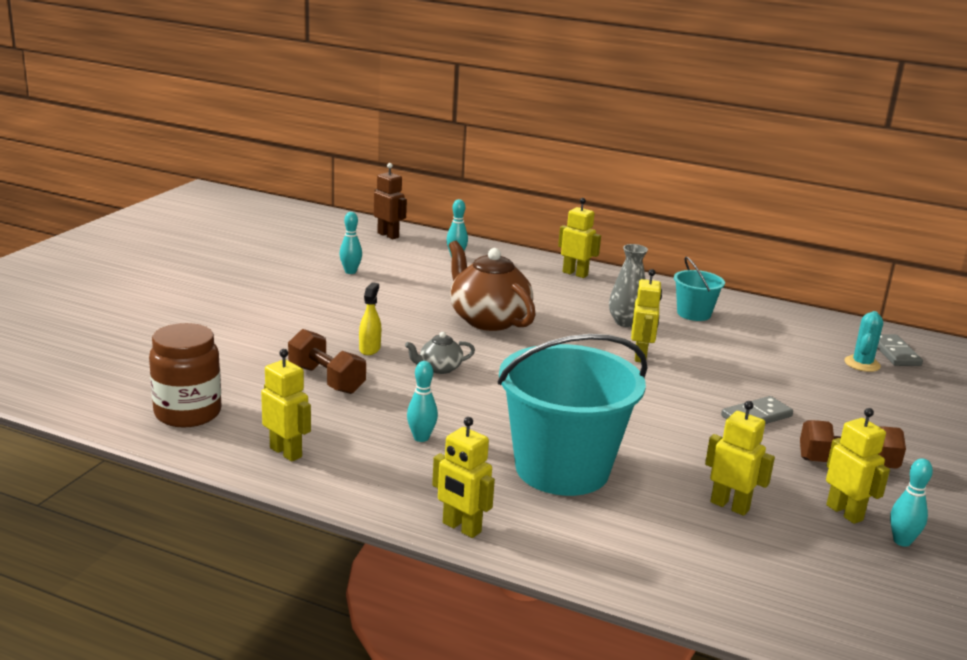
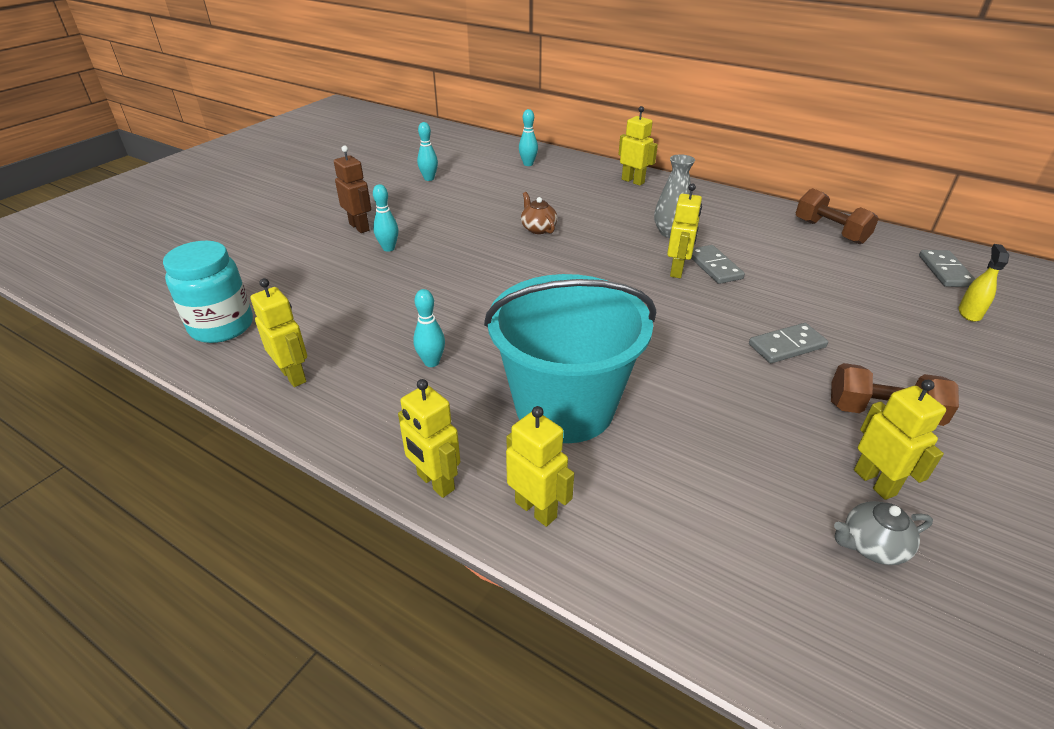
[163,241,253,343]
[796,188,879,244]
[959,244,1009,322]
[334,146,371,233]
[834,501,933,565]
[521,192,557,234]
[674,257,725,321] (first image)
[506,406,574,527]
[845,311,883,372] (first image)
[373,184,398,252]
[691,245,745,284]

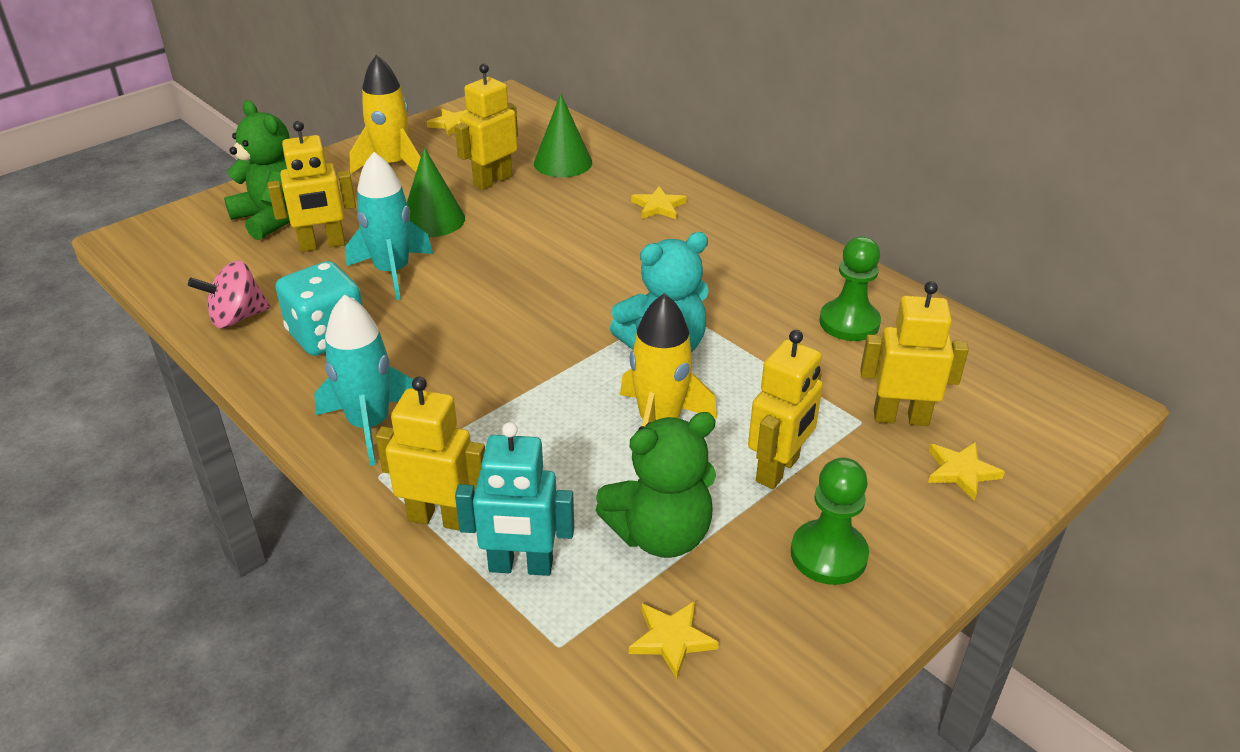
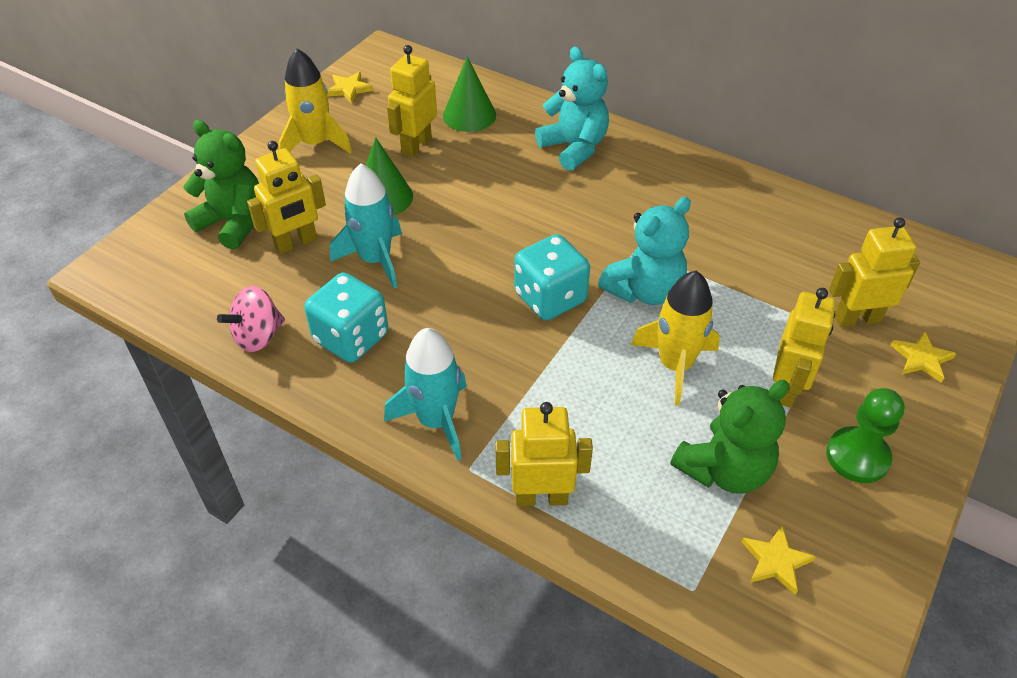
[455,422,574,576] (first image)
[535,46,609,171]
[820,236,881,341] (first image)
[514,234,590,320]

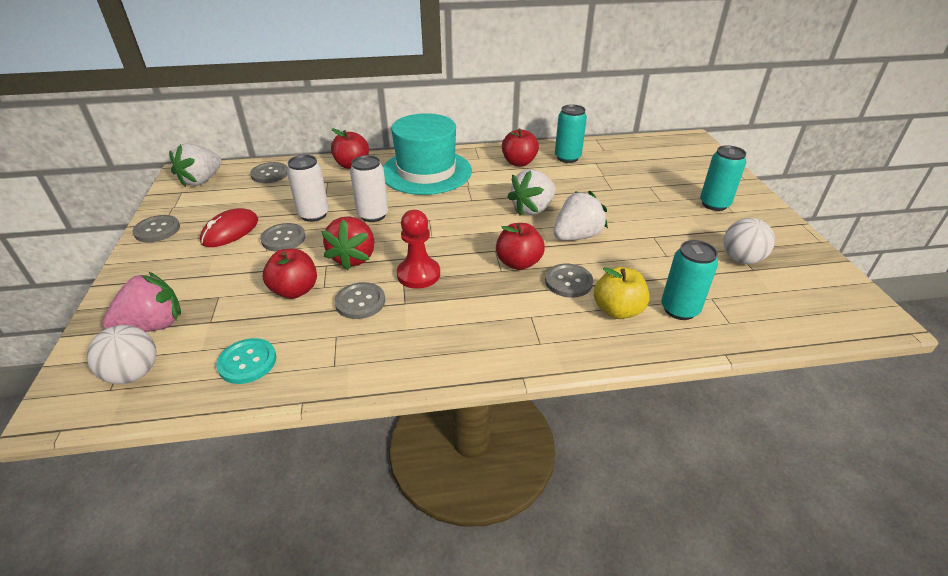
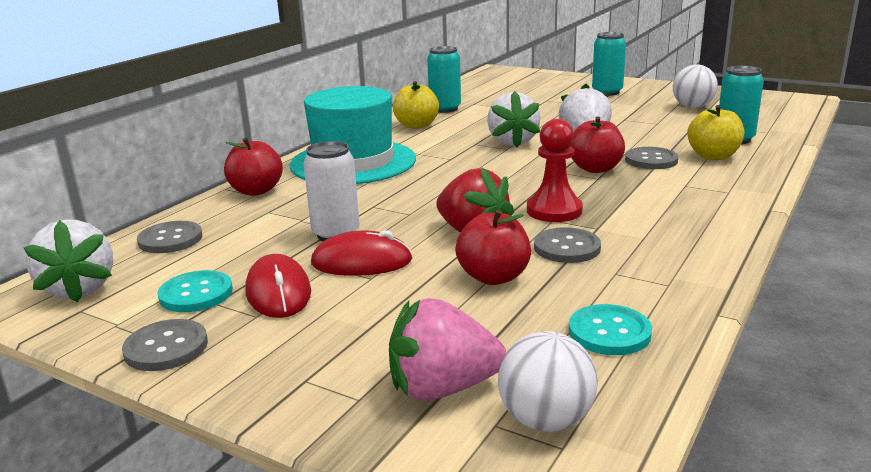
[389,298,506,401]
[311,230,413,276]
[350,155,388,222] (first image)
[393,81,439,129]
[157,270,233,312]

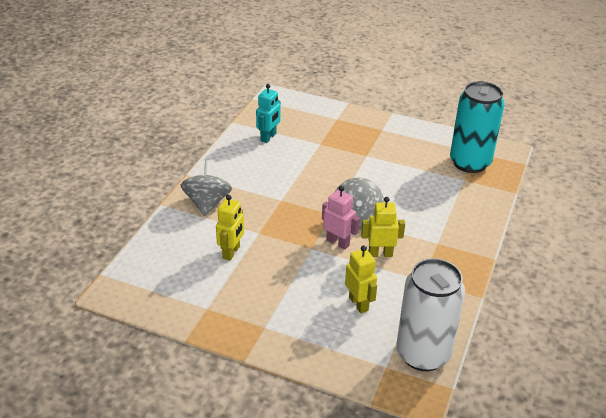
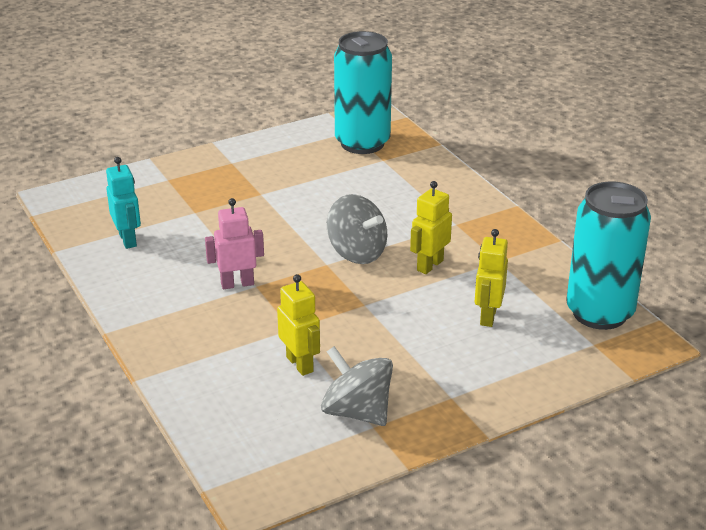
[321,346,393,426]
[205,198,264,289]
[475,229,508,327]
[566,181,651,330]

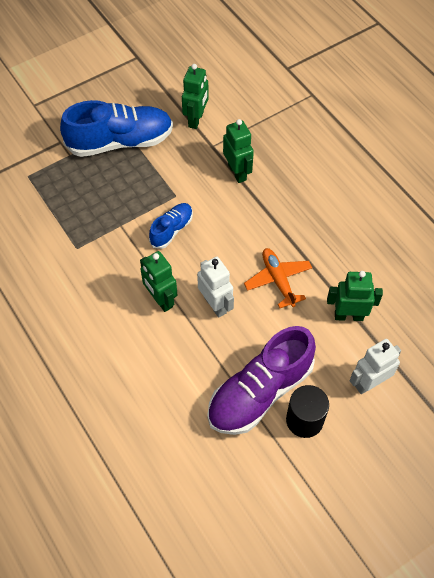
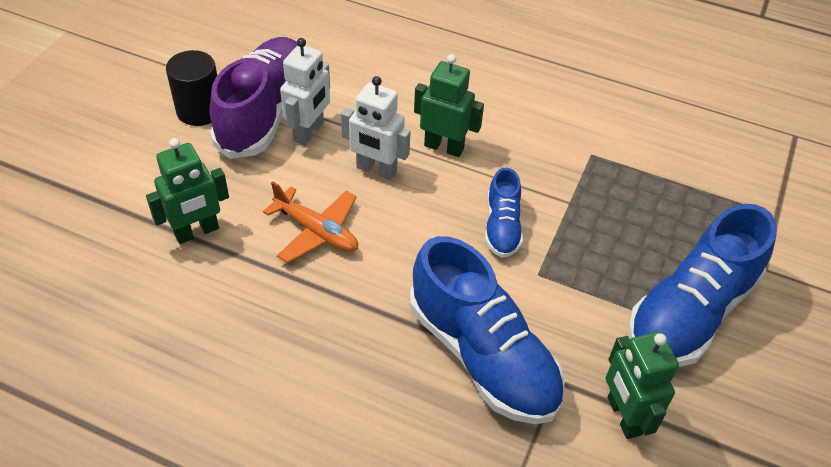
[410,236,565,424]
[280,38,330,145]

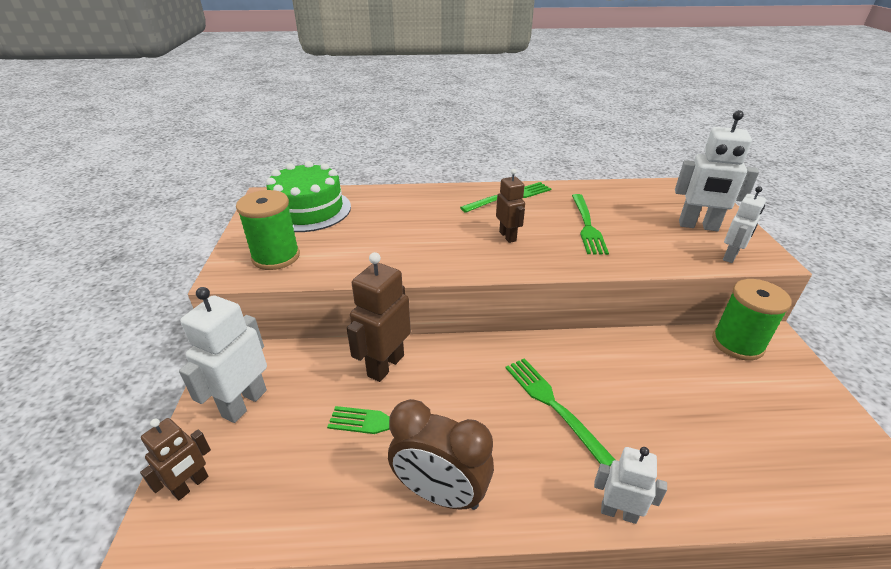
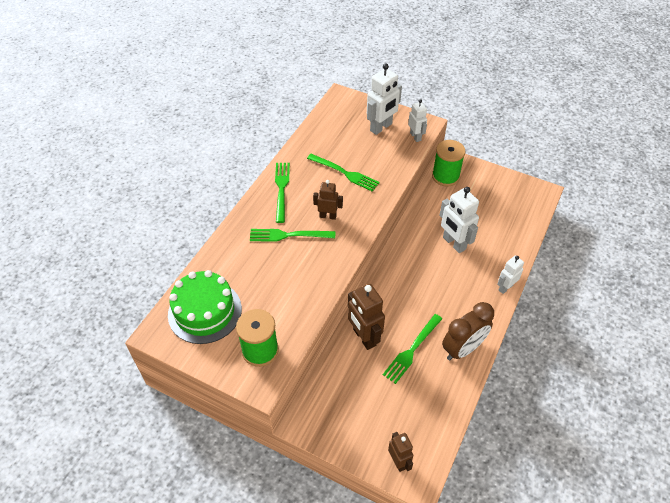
[439,187,479,253]
[250,229,335,242]

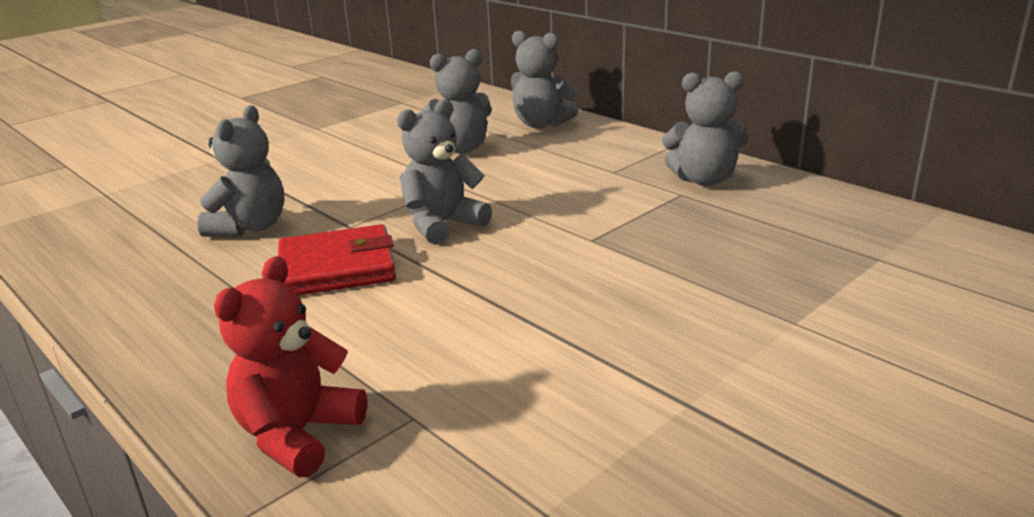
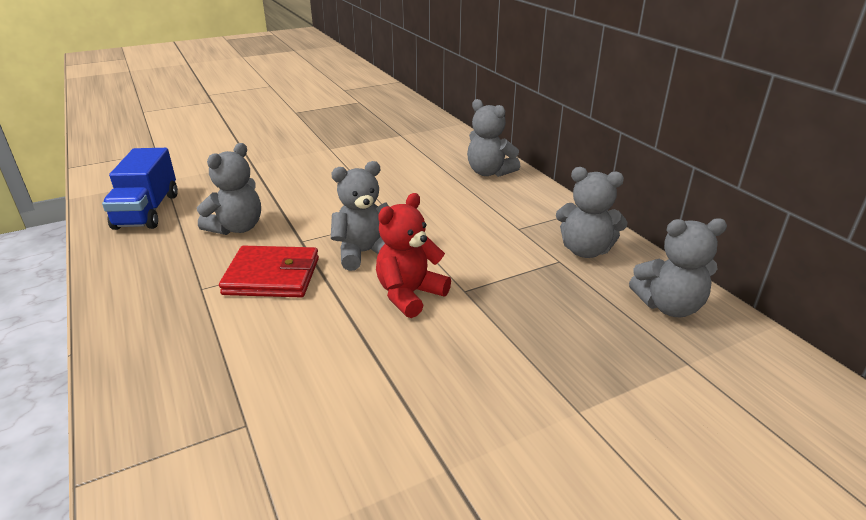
[376,193,451,318]
[629,218,727,317]
[102,148,178,230]

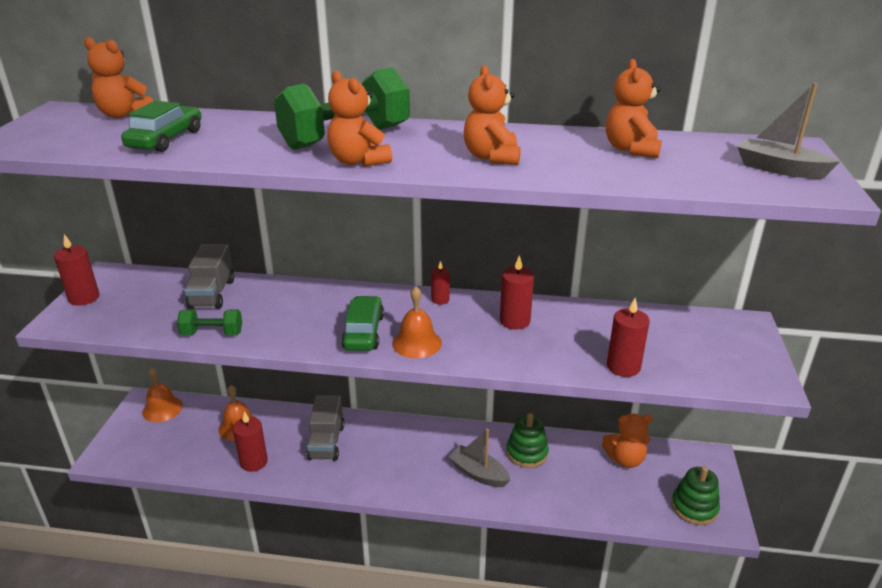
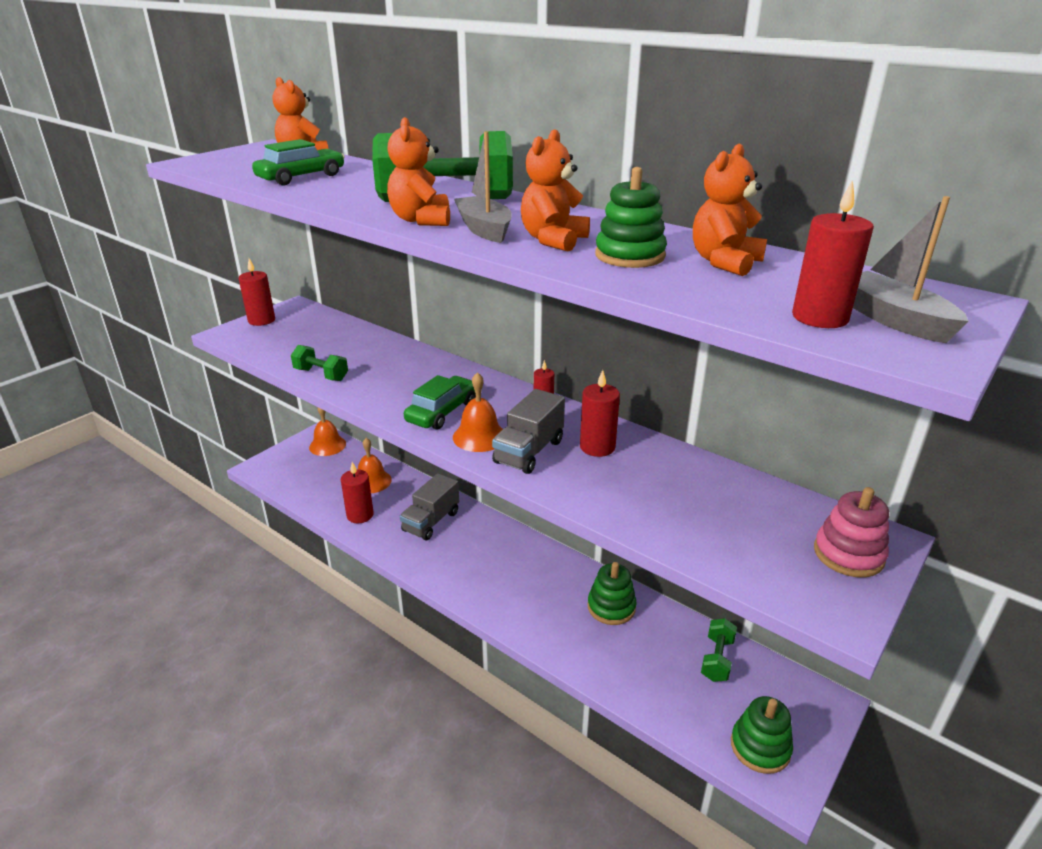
[492,389,565,474]
[454,131,512,243]
[701,618,737,682]
[792,180,874,328]
[595,167,667,268]
[814,487,889,578]

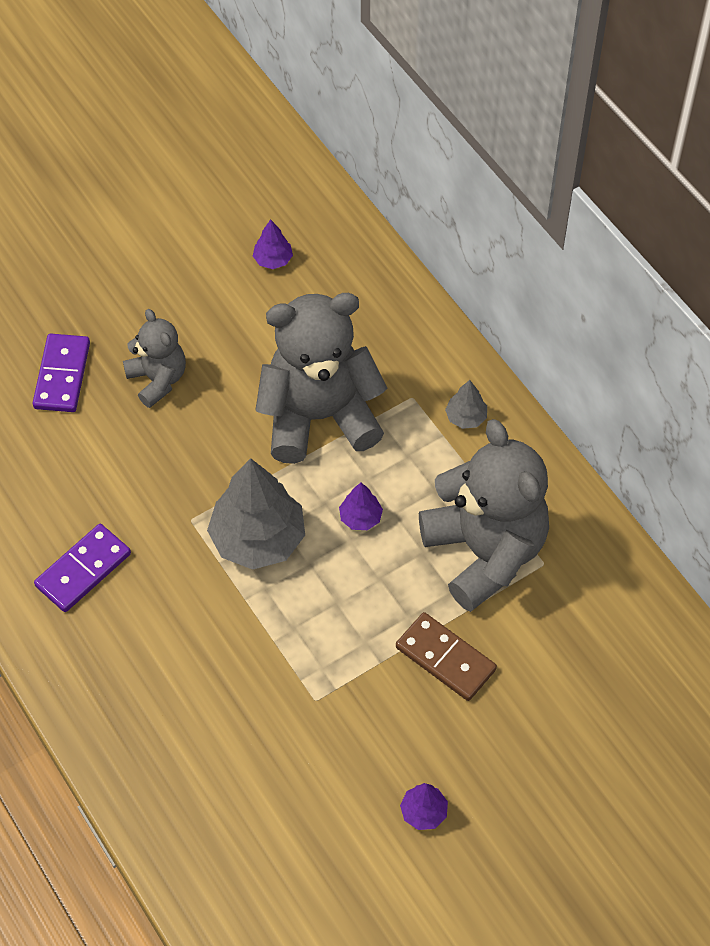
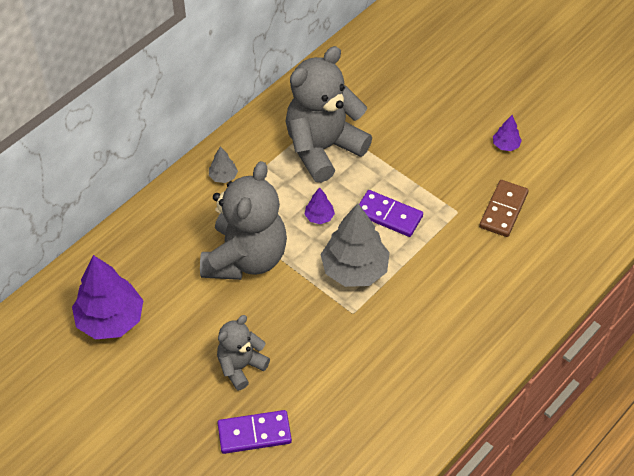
[359,190,423,237]
[72,255,144,339]
[200,161,287,280]
[479,180,528,237]

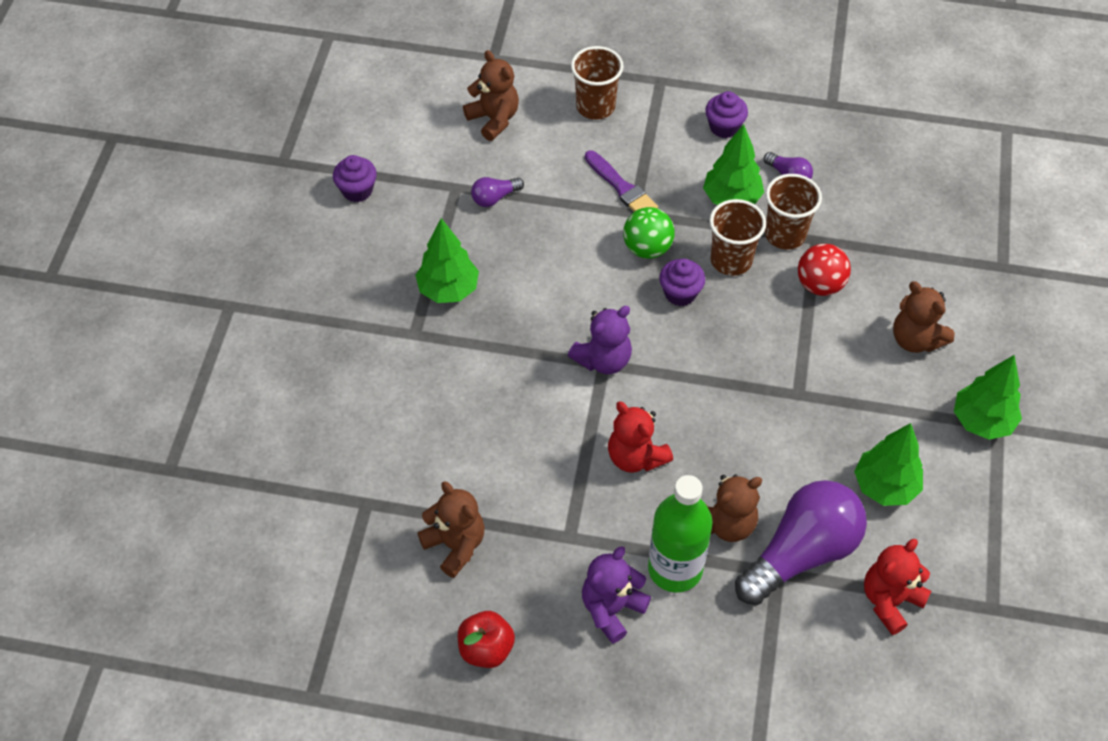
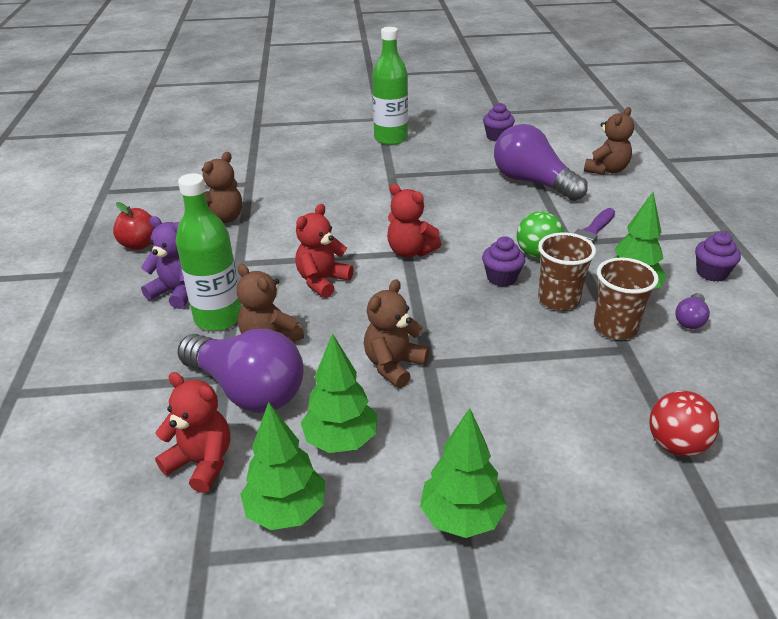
[240,402,325,530]
[494,124,588,201]
[387,184,441,257]
[571,46,624,120] (first image)
[649,391,719,456]
[364,279,429,388]
[372,27,408,145]

